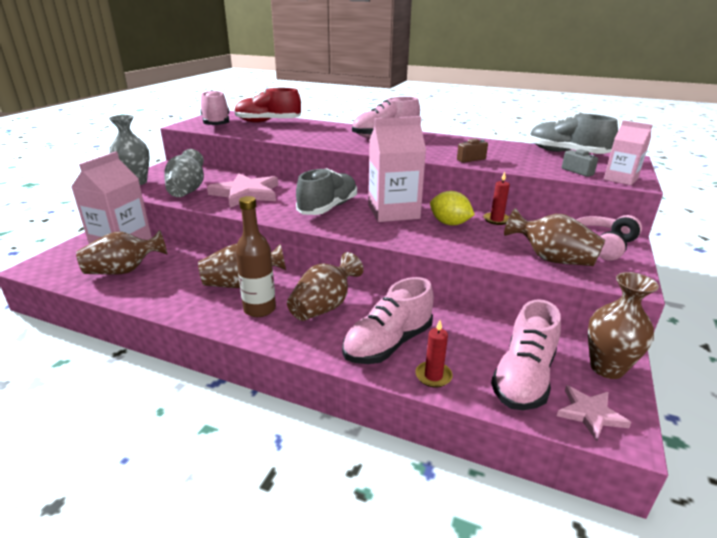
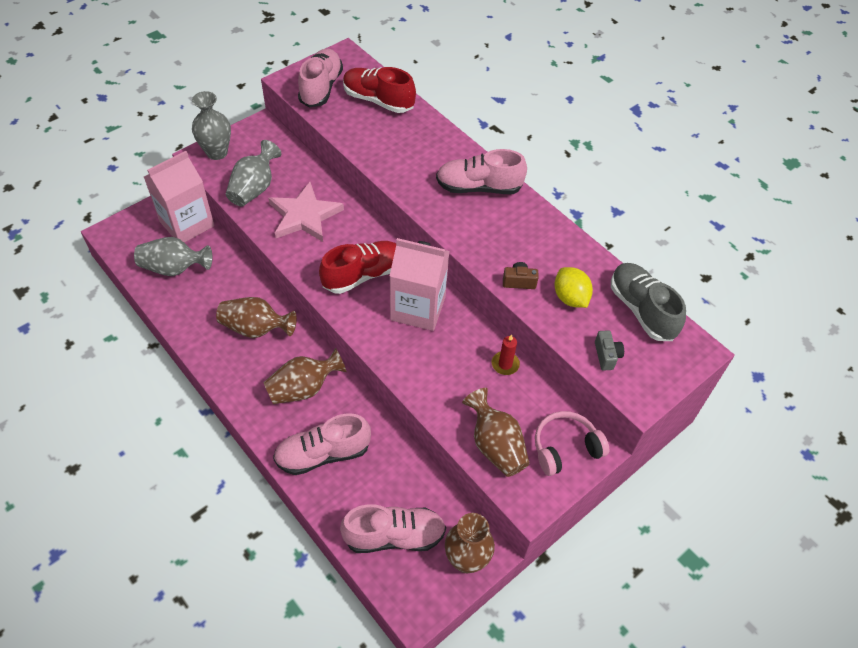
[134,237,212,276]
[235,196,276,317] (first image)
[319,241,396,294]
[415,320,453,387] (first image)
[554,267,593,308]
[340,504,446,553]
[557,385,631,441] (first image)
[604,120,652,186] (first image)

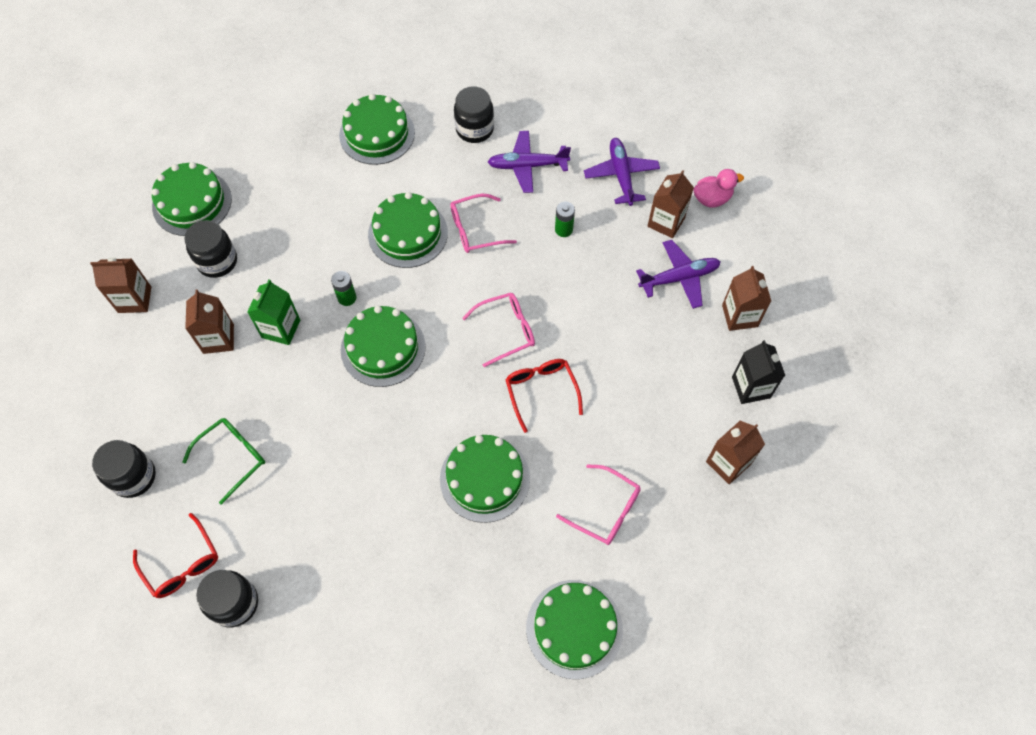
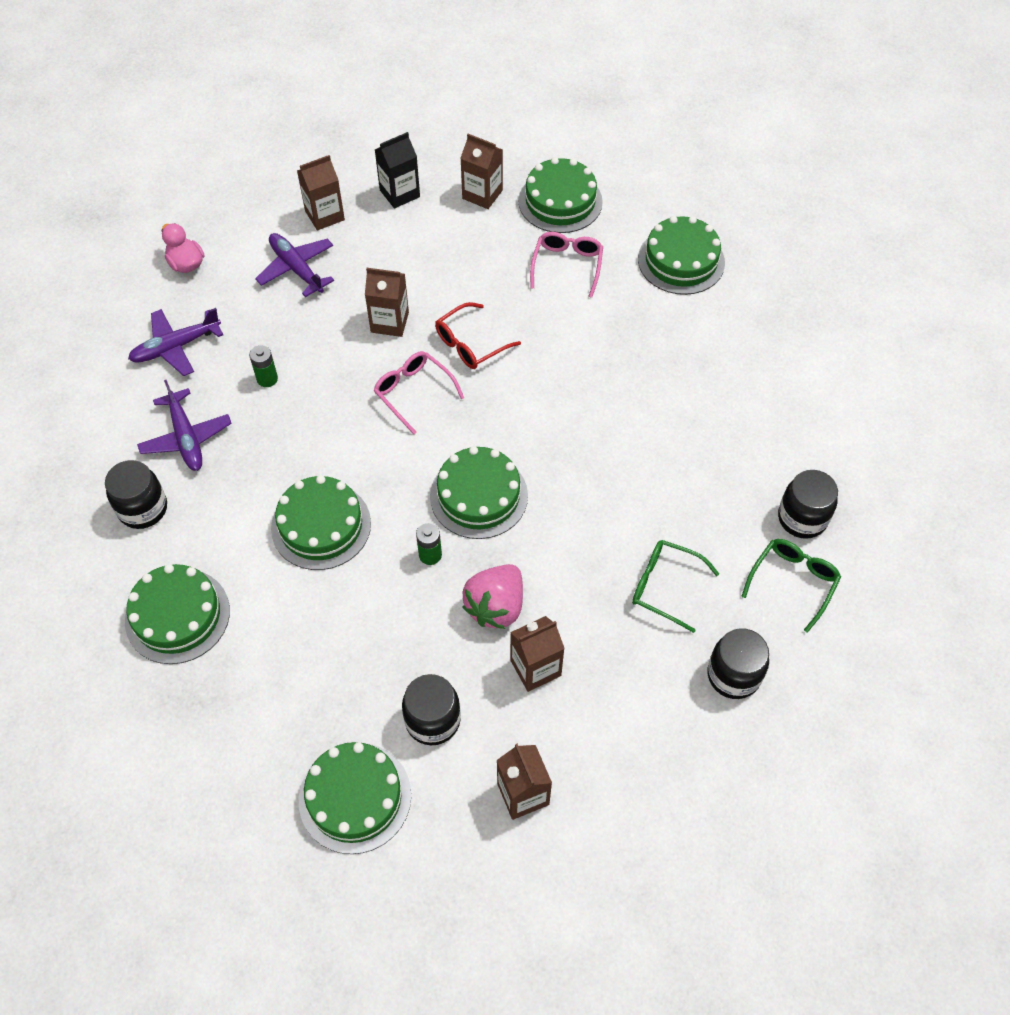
[741,539,841,633]
[463,564,523,629]
[518,157,603,233]
[450,194,517,253] (first image)
[365,268,409,337]

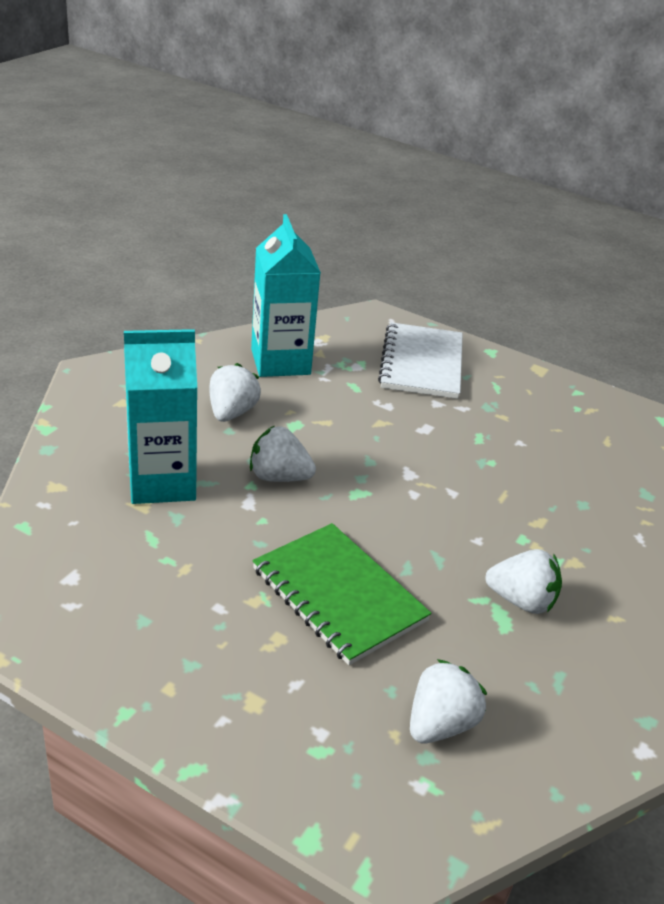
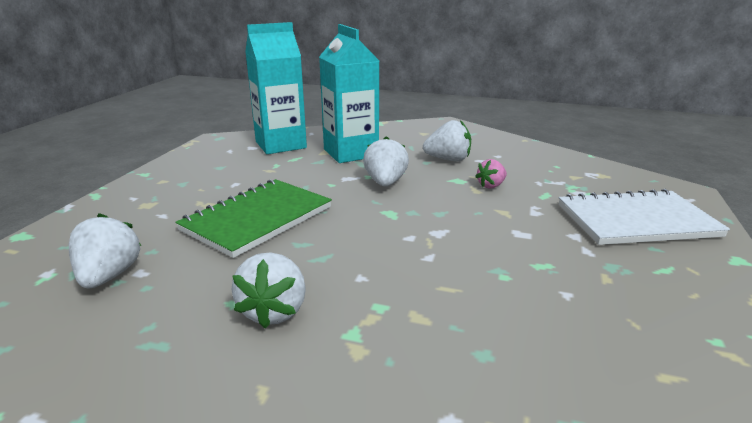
[245,22,307,154]
[69,213,141,288]
[475,159,507,189]

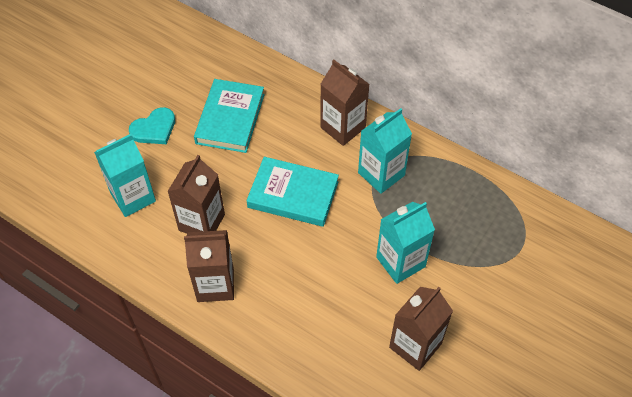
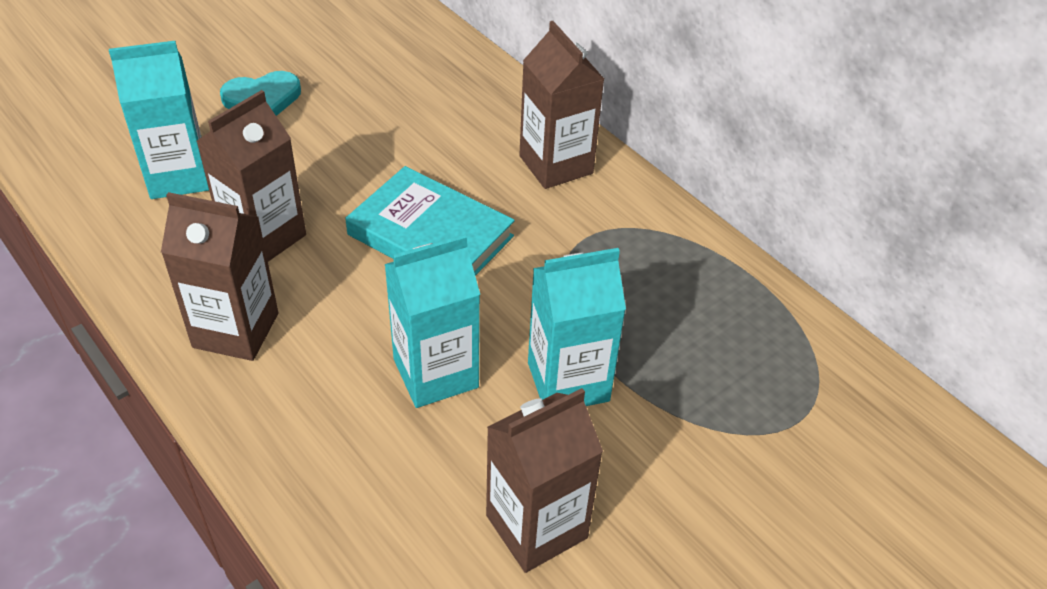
[194,79,265,153] (first image)
[384,235,480,408]

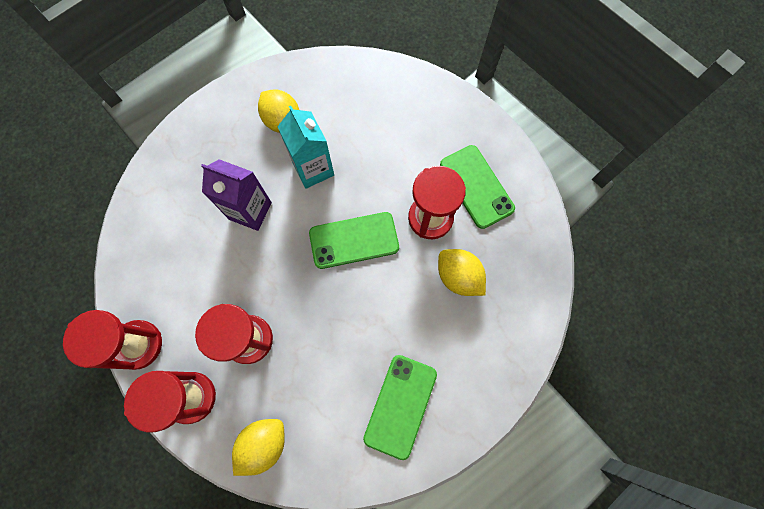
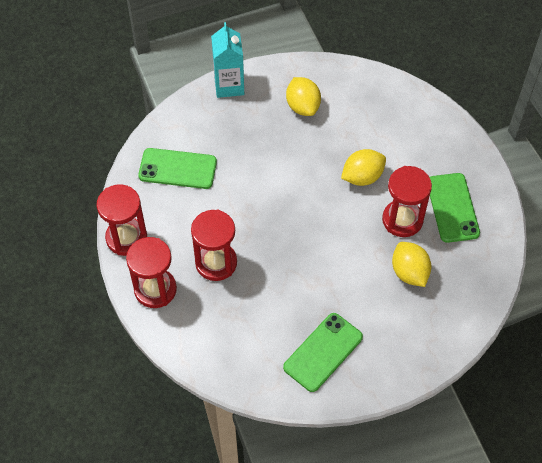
[201,159,272,231] (first image)
[341,149,386,186]
[211,22,244,98]
[138,148,217,189]

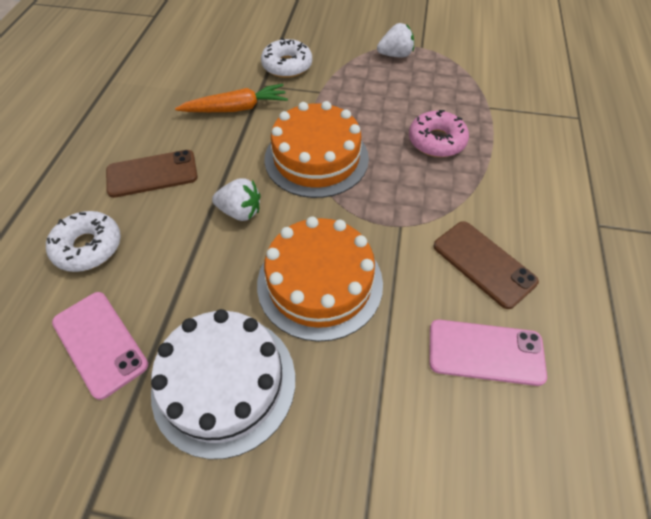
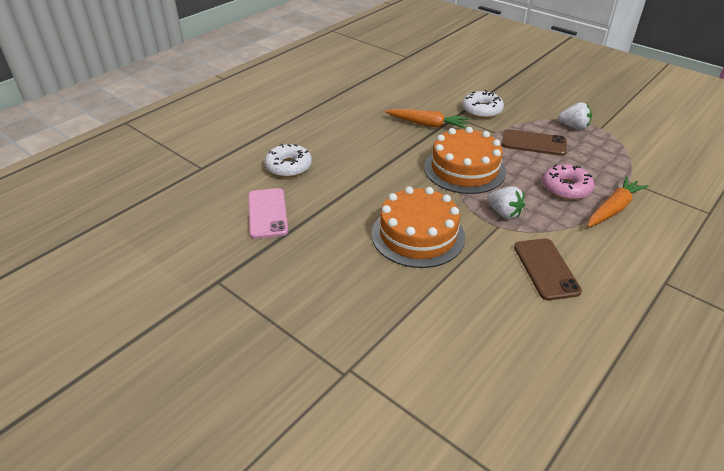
[502,129,567,156]
[151,309,295,459] (first image)
[487,186,525,219]
[429,319,547,386] (first image)
[588,176,649,227]

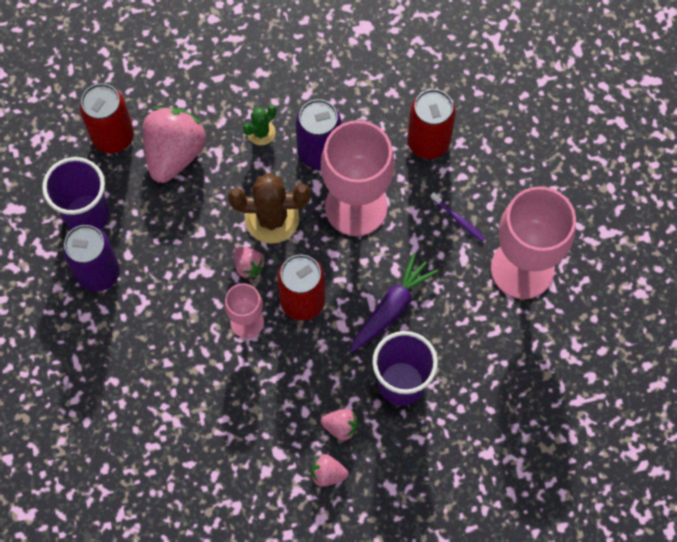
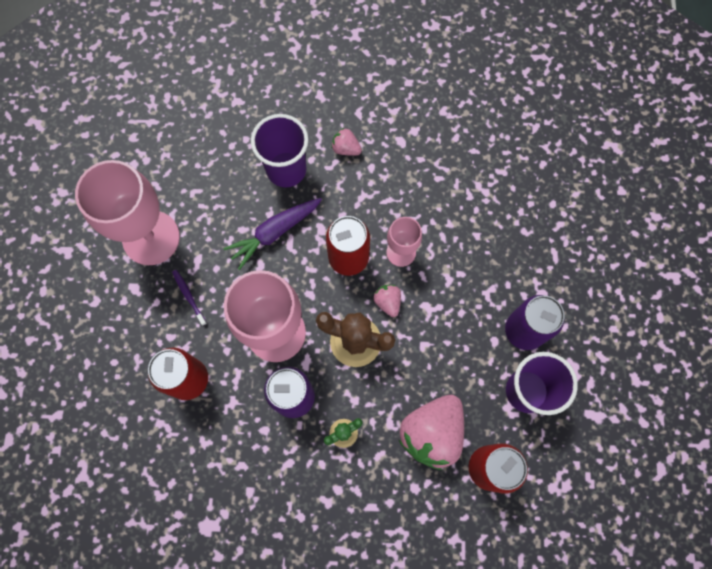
[311,454,349,487] (first image)

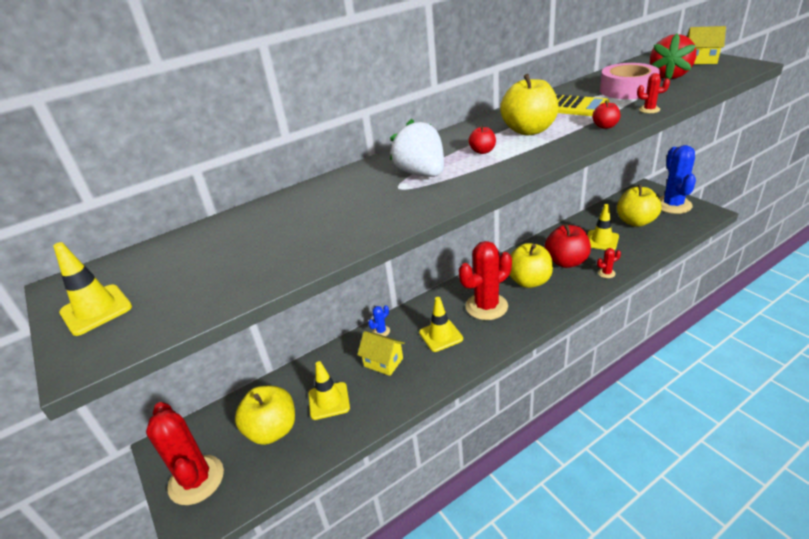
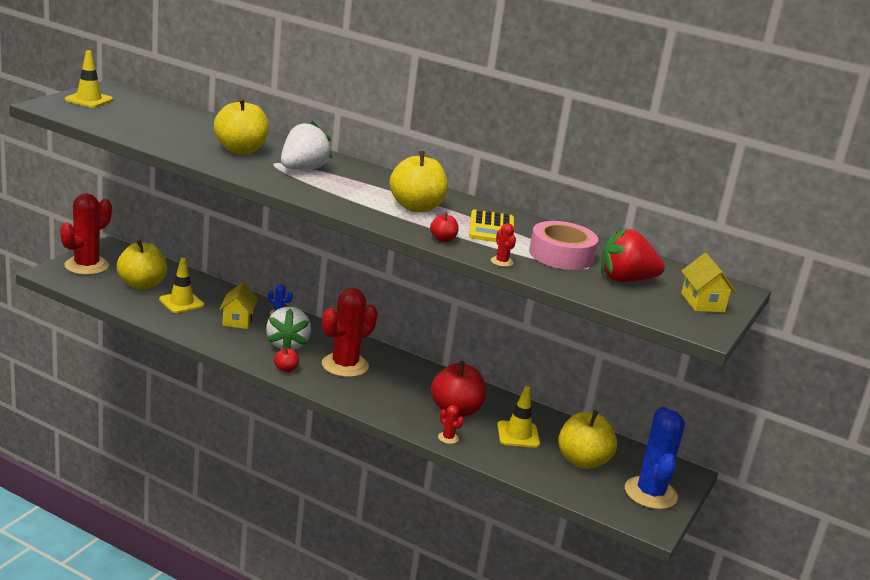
[266,307,311,350]
[322,288,378,377]
[274,347,299,372]
[214,98,269,154]
[625,407,685,509]

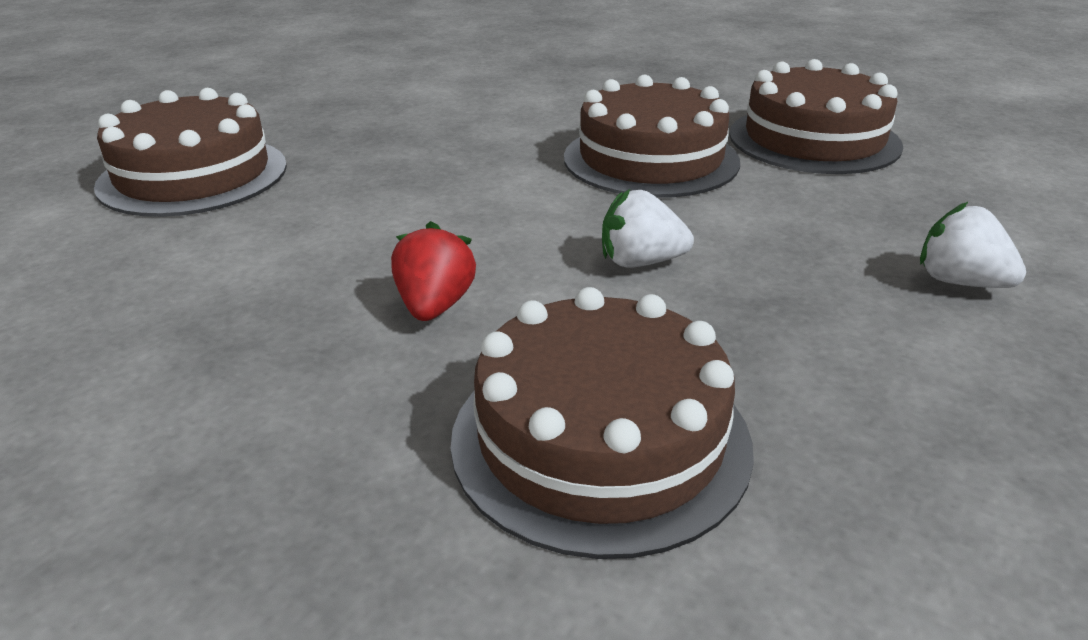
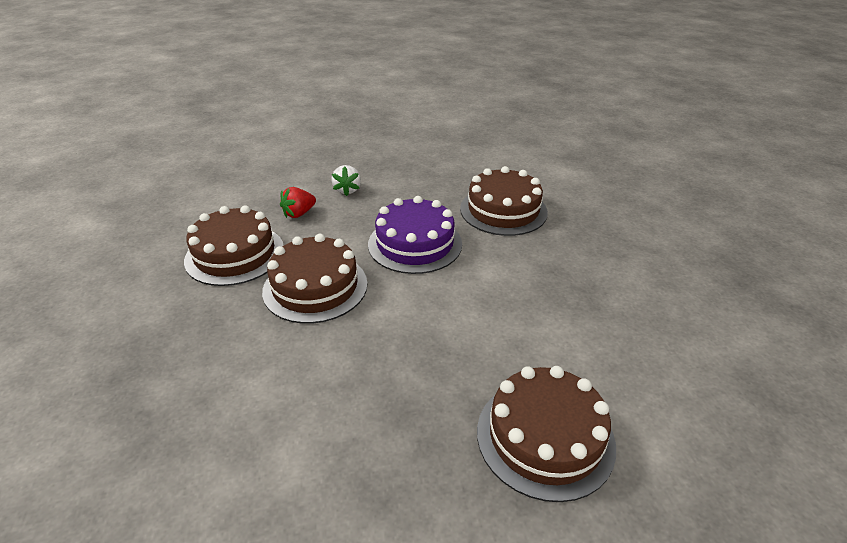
[280,187,316,218]
[368,196,462,274]

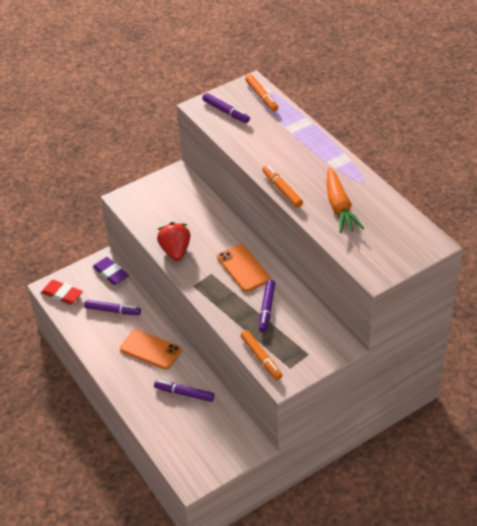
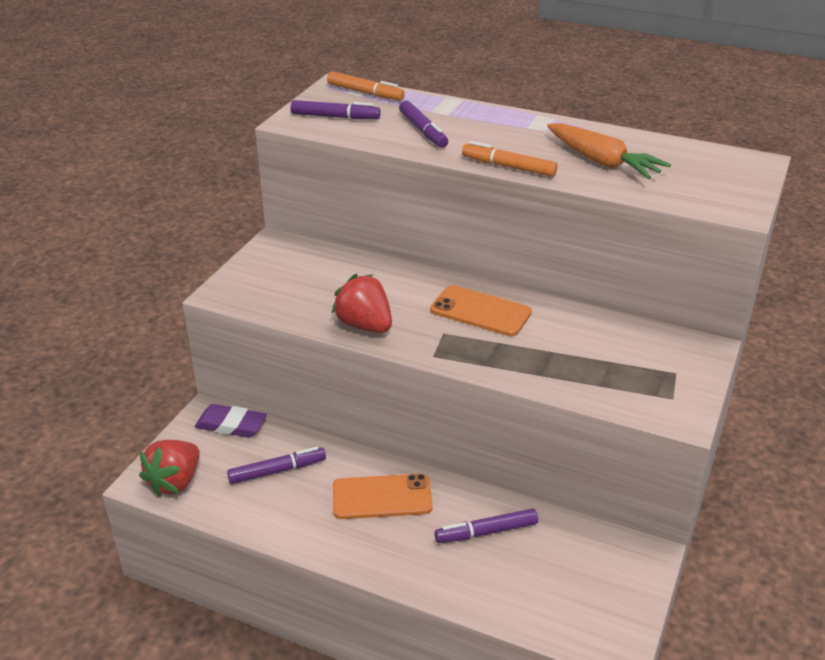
[139,440,200,497]
[240,330,282,380] (first image)
[399,101,448,148]

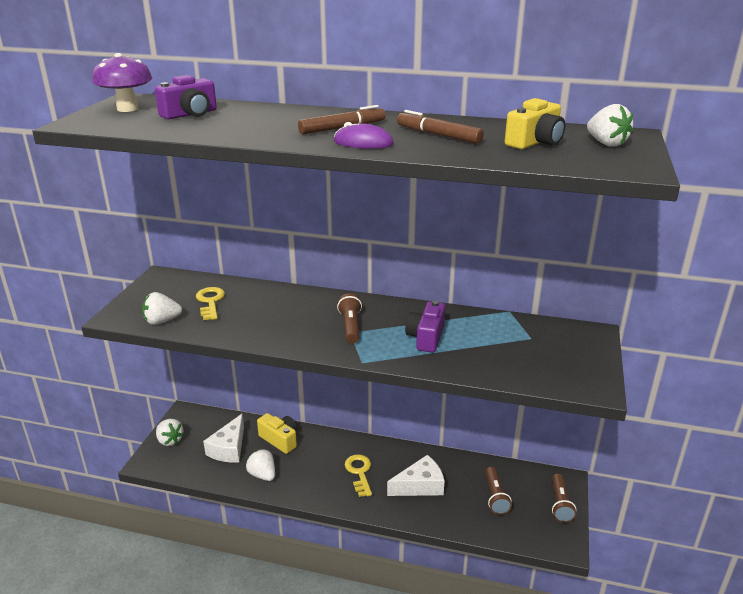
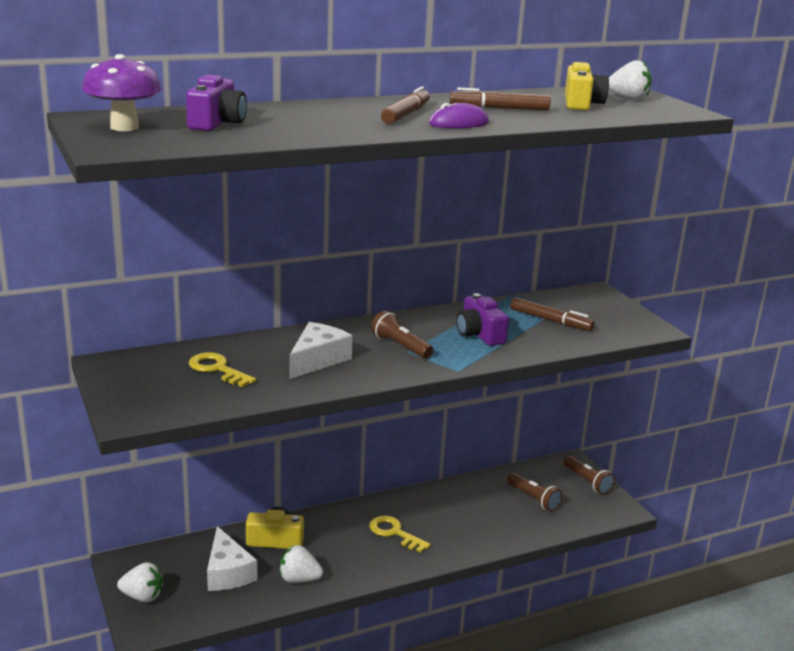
[142,292,182,325] (first image)
[289,322,353,379]
[510,297,594,331]

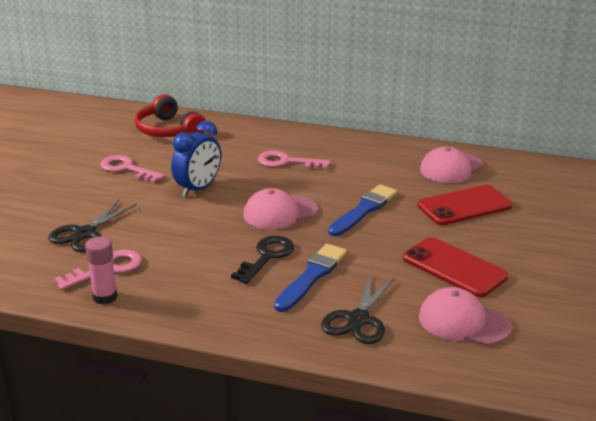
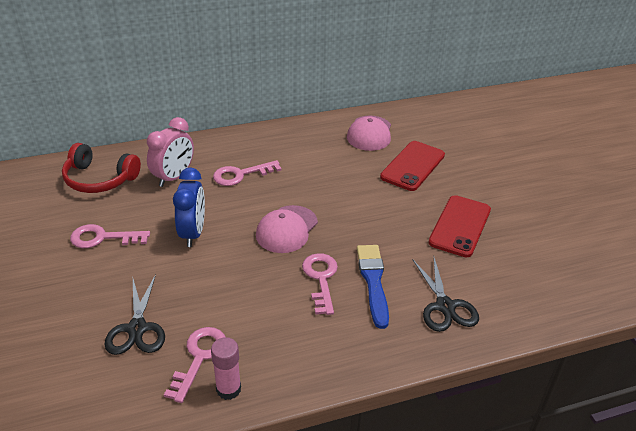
[302,253,338,315]
[328,184,397,236] (first image)
[428,195,491,257]
[419,287,511,346] (first image)
[147,117,194,187]

